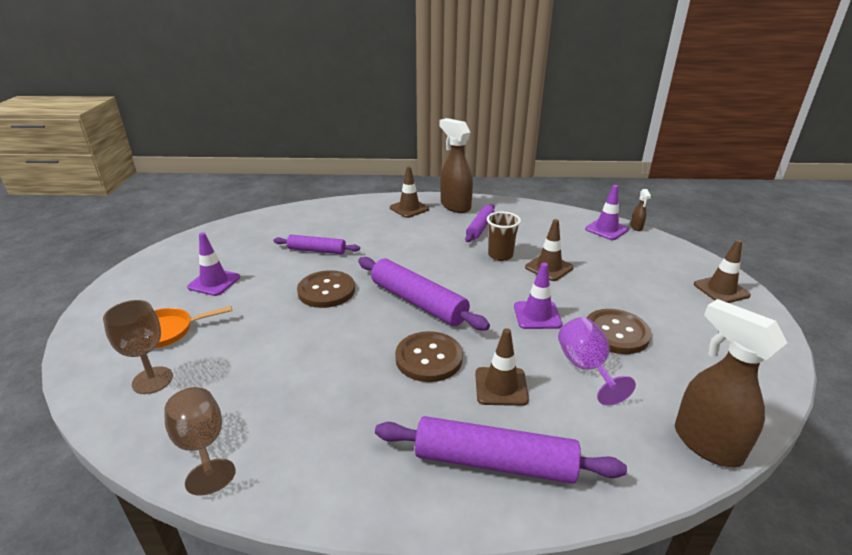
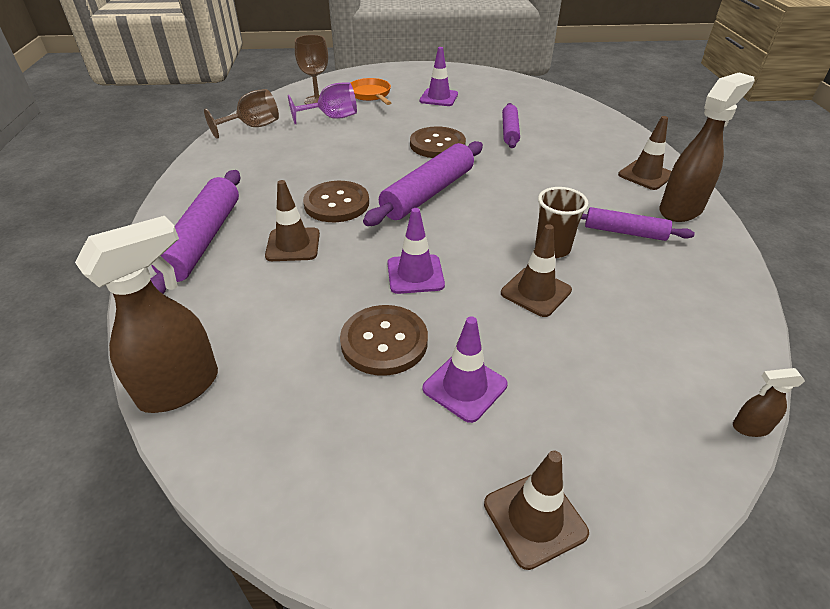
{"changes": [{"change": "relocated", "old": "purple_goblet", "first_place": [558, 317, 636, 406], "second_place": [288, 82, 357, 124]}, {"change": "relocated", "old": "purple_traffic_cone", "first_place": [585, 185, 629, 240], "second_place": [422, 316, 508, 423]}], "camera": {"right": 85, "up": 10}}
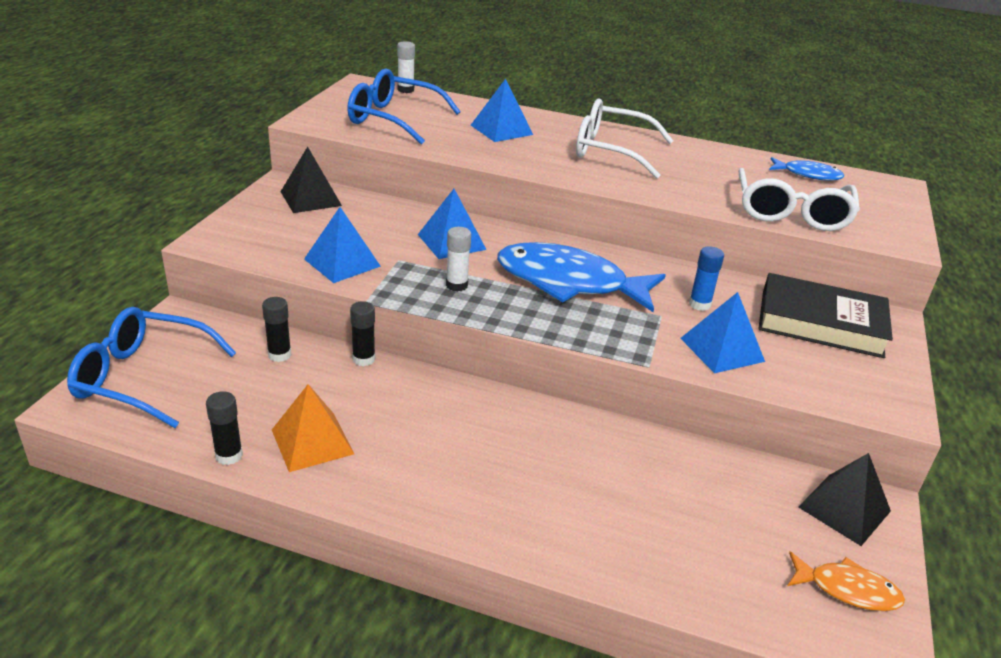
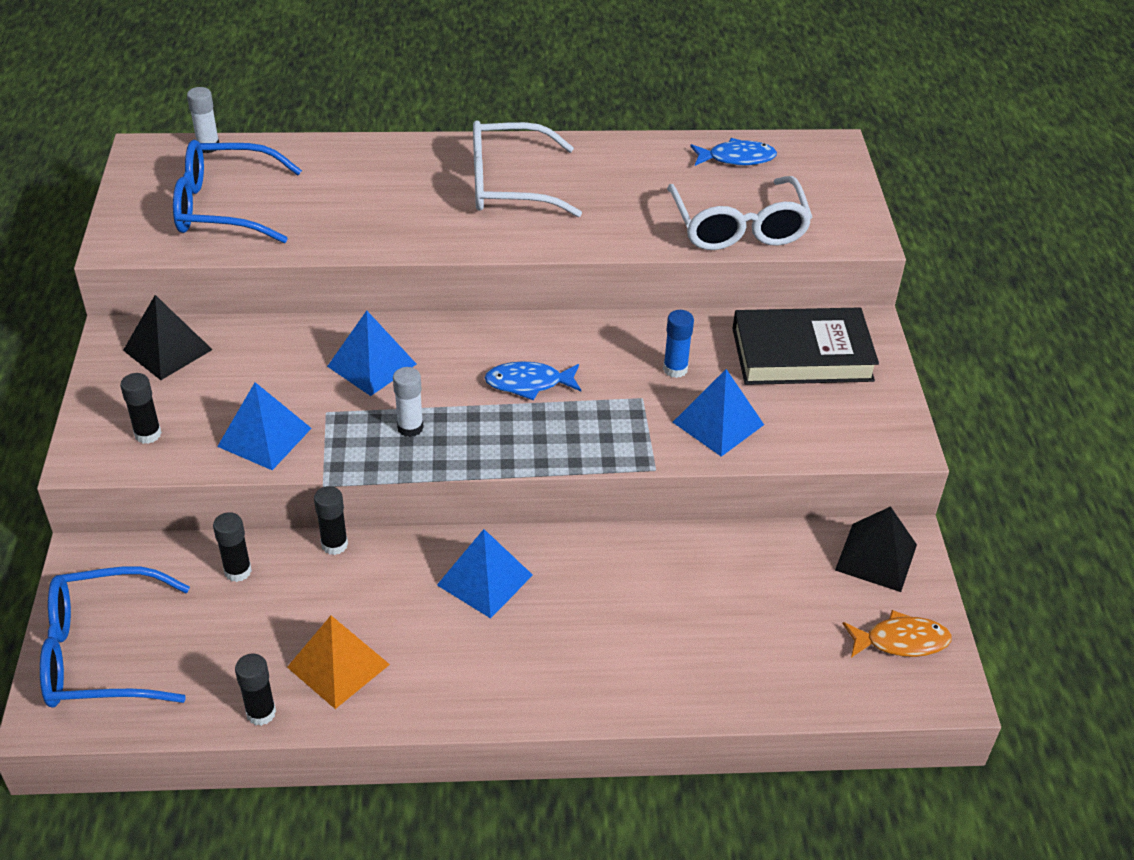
{"changes": [{"change": "appeared", "new": "black_glue_stick", "second_place": [120, 373, 162, 444]}, {"change": "relocated", "old": "blue_pyramid", "first_place": [471, 79, 533, 142], "second_place": [437, 529, 533, 618]}, {"change": "size", "old": "blue_fish", "first_place": [497, 242, 666, 312], "second_place": [485, 361, 581, 400], "factor": 0.5}], "camera": {"right": -20, "up": 10}}
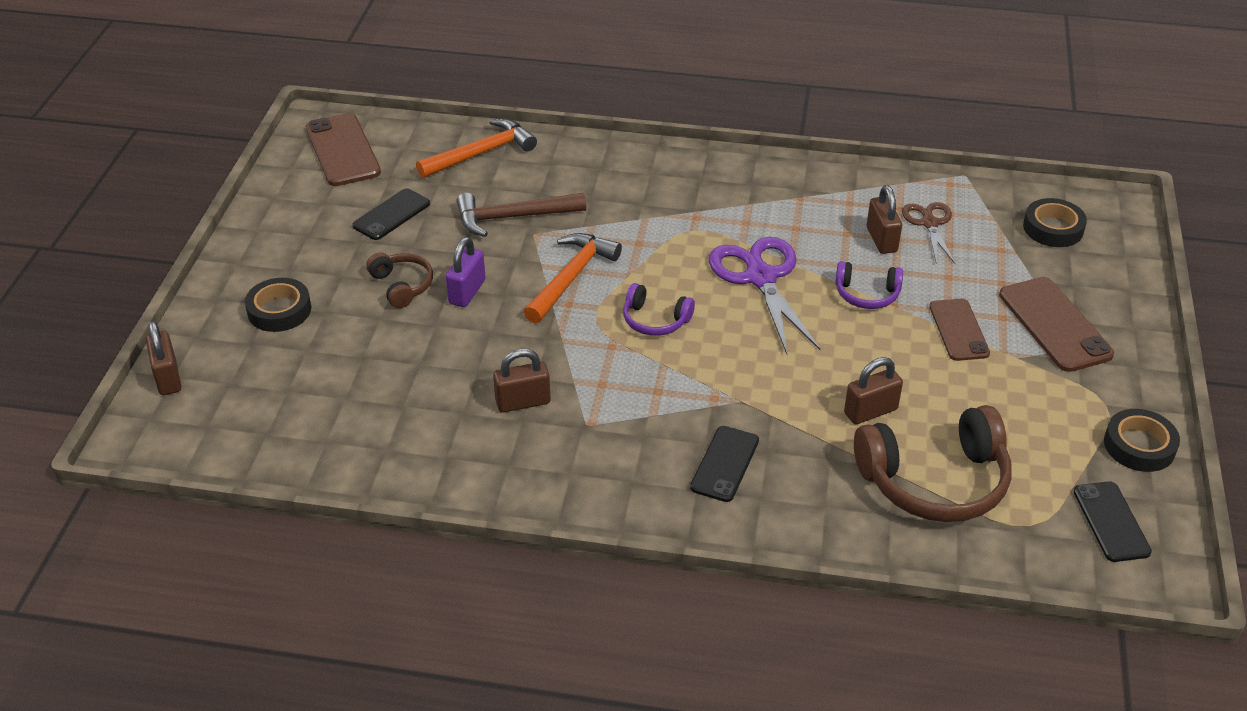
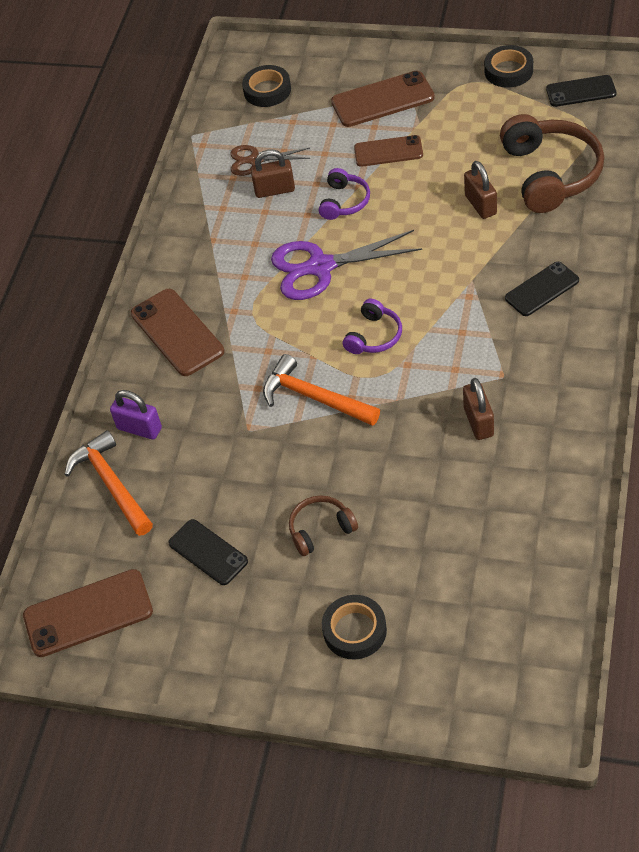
{"changes": [{"change": "relocated", "old": "purple_padlock", "first_place": [446, 237, 486, 307], "second_place": [110, 390, 162, 440]}, {"change": "appeared", "new": "brown_phone", "second_place": [131, 289, 224, 376]}, {"change": "spun", "old": "black_phone", "first_place": [690, 426, 759, 502], "second_place": [505, 262, 579, 316], "degrees": -60}, {"change": "missing", "old": "brown_padlock", "first_place": [146, 321, 181, 395]}, {"change": "missing", "old": "brown_hammer", "first_place": [456, 193, 586, 237]}], "camera": {"right": -80, "up": 10}}
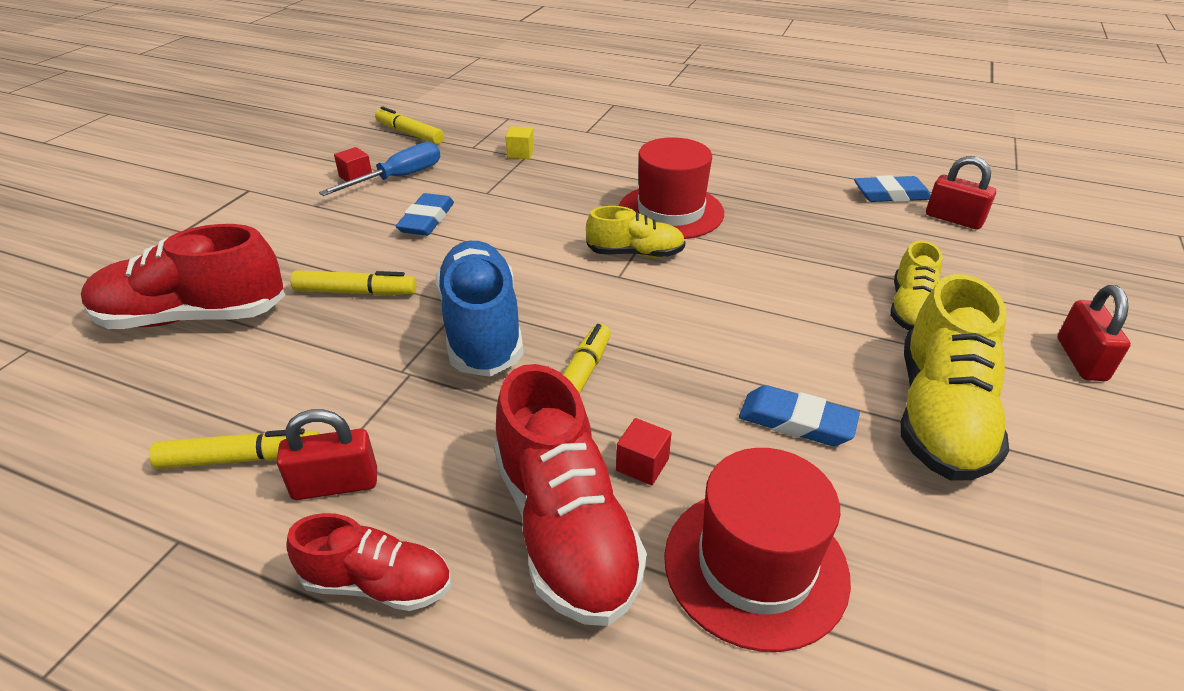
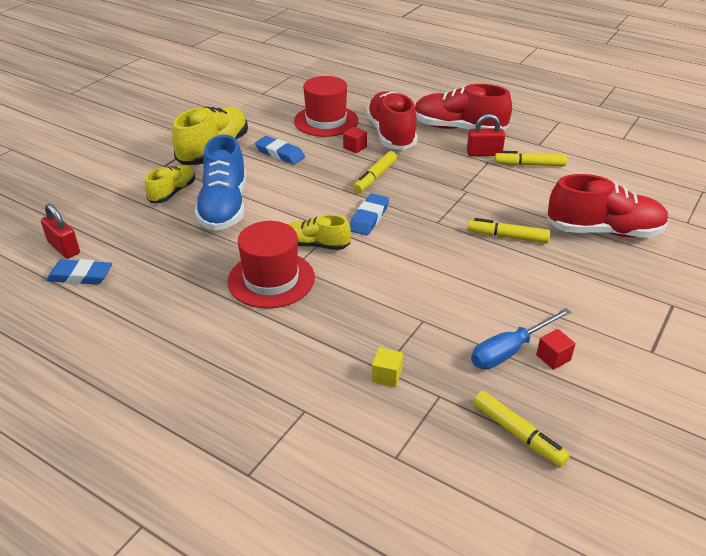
{"changes": [{"change": "relocated", "old": "blue_shoe", "first_place": [436, 241, 523, 377], "second_place": [195, 135, 246, 231]}, {"change": "relocated", "old": "blue_eraser", "first_place": [396, 193, 454, 236], "second_place": [350, 194, 389, 236]}, {"change": "size", "old": "red_shoe", "first_place": [286, 513, 451, 611], "second_place": [415, 84, 512, 130], "factor": 1.72}, {"change": "missing", "old": "red_padlock", "first_place": [1058, 285, 1131, 381]}], "camera": {"right": -170, "up": 0}}
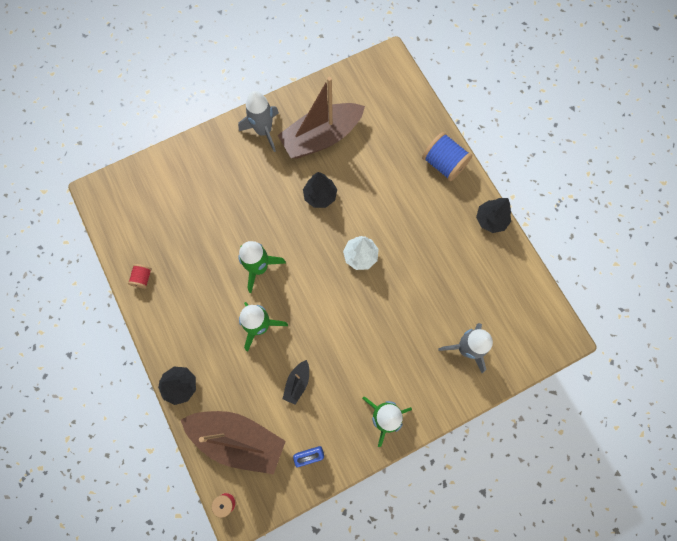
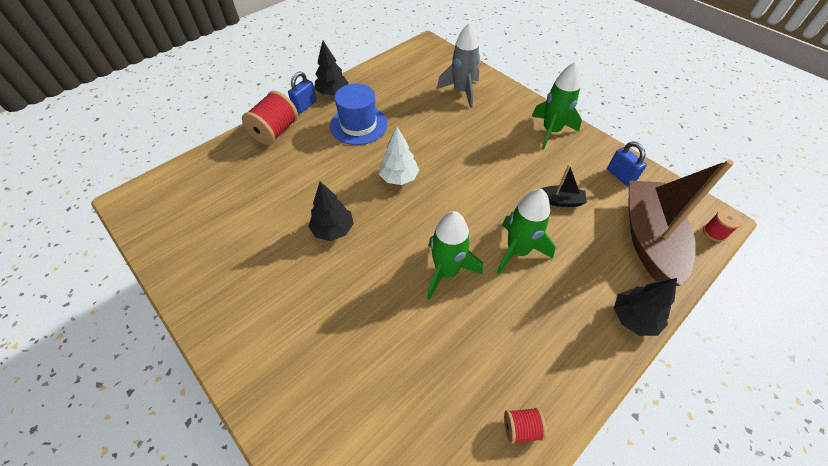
{"changes": [{"change": "colour", "old": "blue_spool", "new": "red_spool", "first_place": [422, 132, 472, 181], "second_place": [242, 91, 298, 145]}, {"change": "appeared", "new": "blue_padlock", "second_place": [288, 72, 317, 114]}, {"change": "appeared", "new": "blue_hat", "second_place": [330, 84, 388, 145]}, {"change": "missing", "old": "grey_rocket", "first_place": [238, 91, 279, 152]}, {"change": "missing", "old": "brown_boat", "first_place": [278, 77, 365, 158]}], "camera": {"right": -105, "up": -20}}
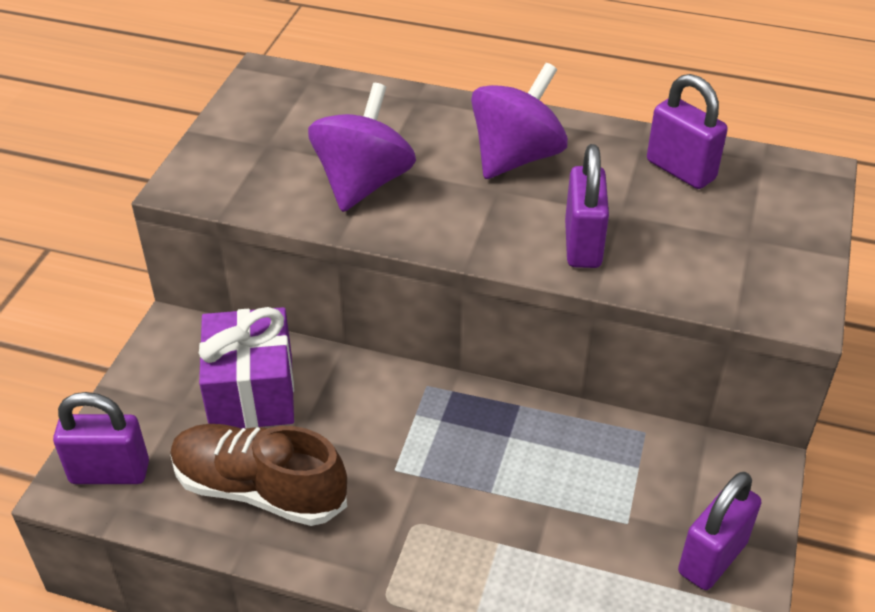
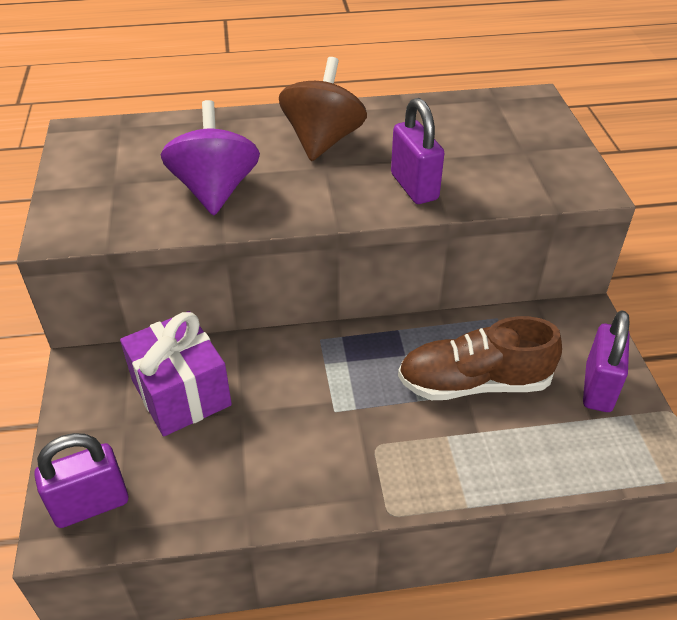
{"changes": [{"change": "colour", "old": "purple_spinning_top", "new": "brown_spinning_top", "first_place": [471, 63, 568, 179], "second_place": [279, 57, 367, 161]}, {"change": "relocated", "old": "brown_shoe", "first_place": [170, 424, 347, 526], "second_place": [398, 316, 562, 400]}, {"change": "missing", "old": "purple_padlock", "first_place": [647, 74, 728, 189]}], "camera": {"right": -25, "up": 0}}
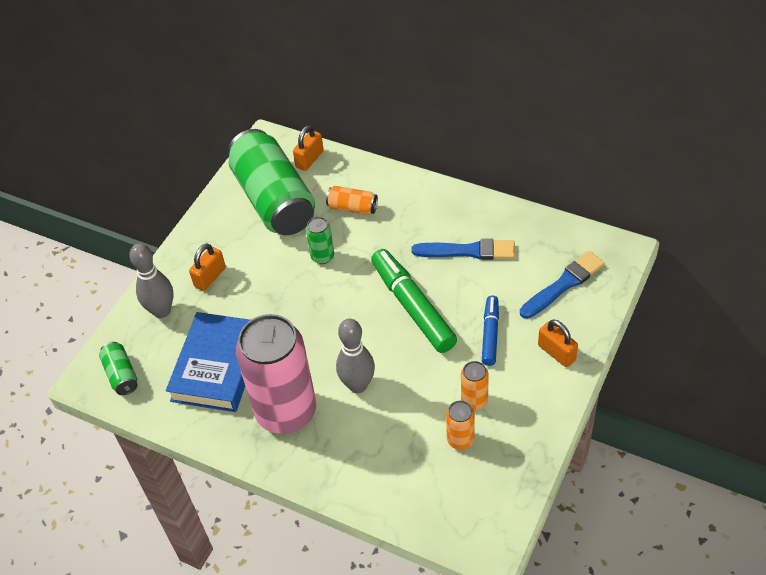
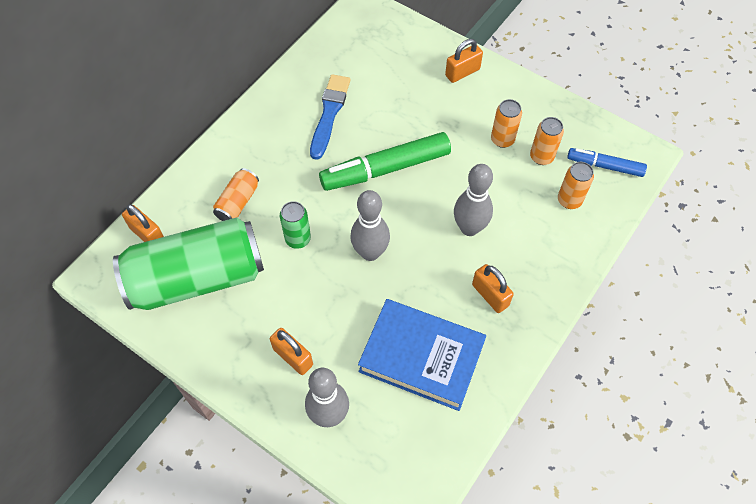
{"changes": [{"change": "appeared", "new": "grey_bowling_pin", "second_place": [350, 190, 390, 261]}, {"change": "exchanged", "old": "pink_can", "new": "orange_padlock", "first_place": [236, 314, 316, 434], "second_place": [472, 264, 514, 313]}, {"change": "appeared", "new": "orange_can", "second_place": [558, 162, 594, 209]}, {"change": "relocated", "old": "blue_marker", "first_place": [482, 295, 499, 366], "second_place": [567, 148, 647, 177]}, {"change": "missing", "old": "green_can", "first_place": [99, 342, 137, 395]}, {"change": "missing", "old": "blue_brush", "first_place": [520, 251, 605, 319]}], "camera": {"right": -85, "up": 10}}
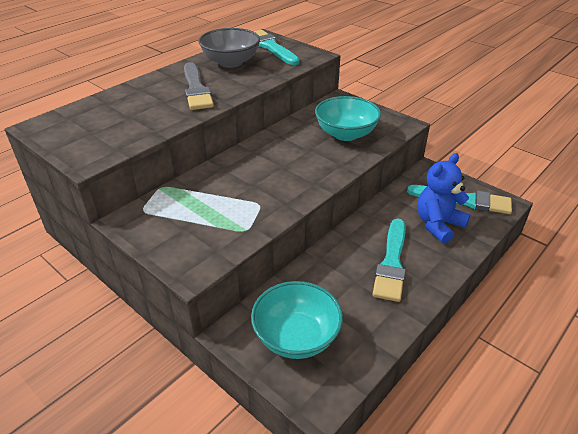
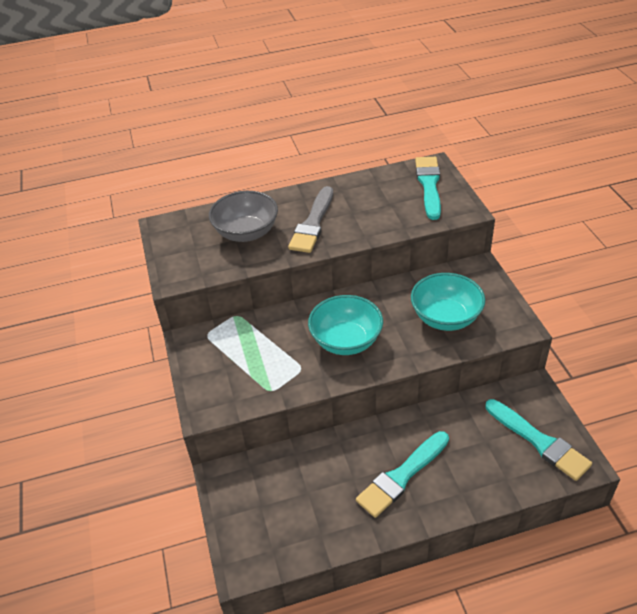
{"changes": [{"change": "relocated", "old": "grey_bowl", "first_place": [198, 28, 260, 68], "second_place": [209, 191, 278, 242]}, {"change": "relocated", "old": "turquoise_bowl", "first_place": [251, 281, 343, 359], "second_place": [308, 295, 383, 355]}, {"change": "missing", "old": "blue_teddy_bear", "first_place": [417, 153, 471, 244]}], "camera": {"right": 35, "up": 5}}
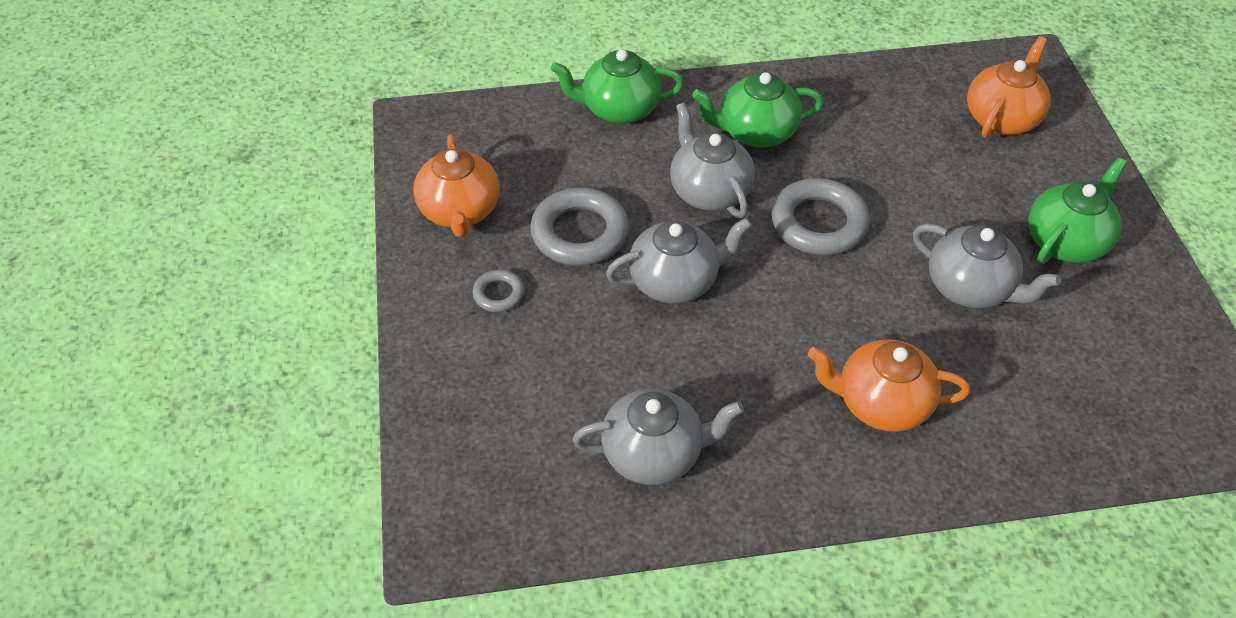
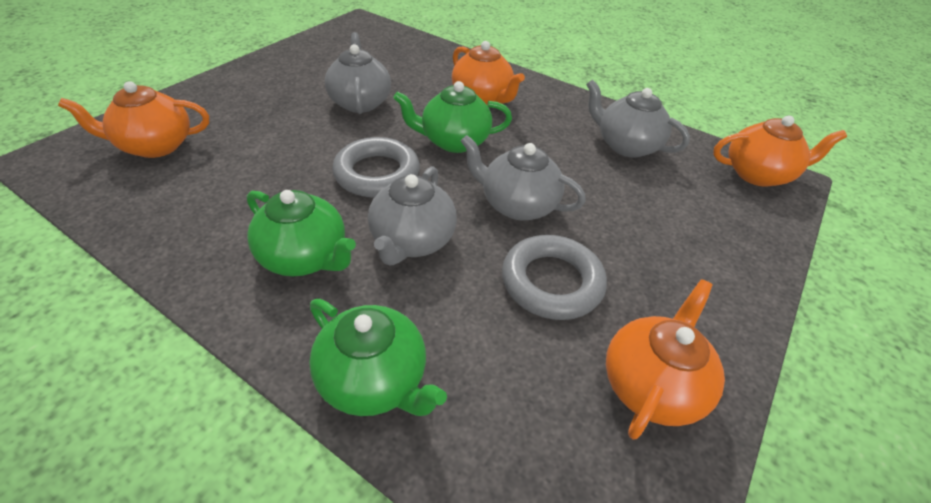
{"changes": [{"change": "relocated", "old": "green_teapot", "first_place": [1028, 158, 1127, 264], "second_place": [393, 81, 512, 153]}, {"change": "appeared", "new": "orange_teapot", "second_place": [713, 116, 847, 187]}, {"change": "missing", "old": "grey_ring", "first_place": [472, 270, 525, 312]}], "camera": {"right": -140, "up": -5}}
